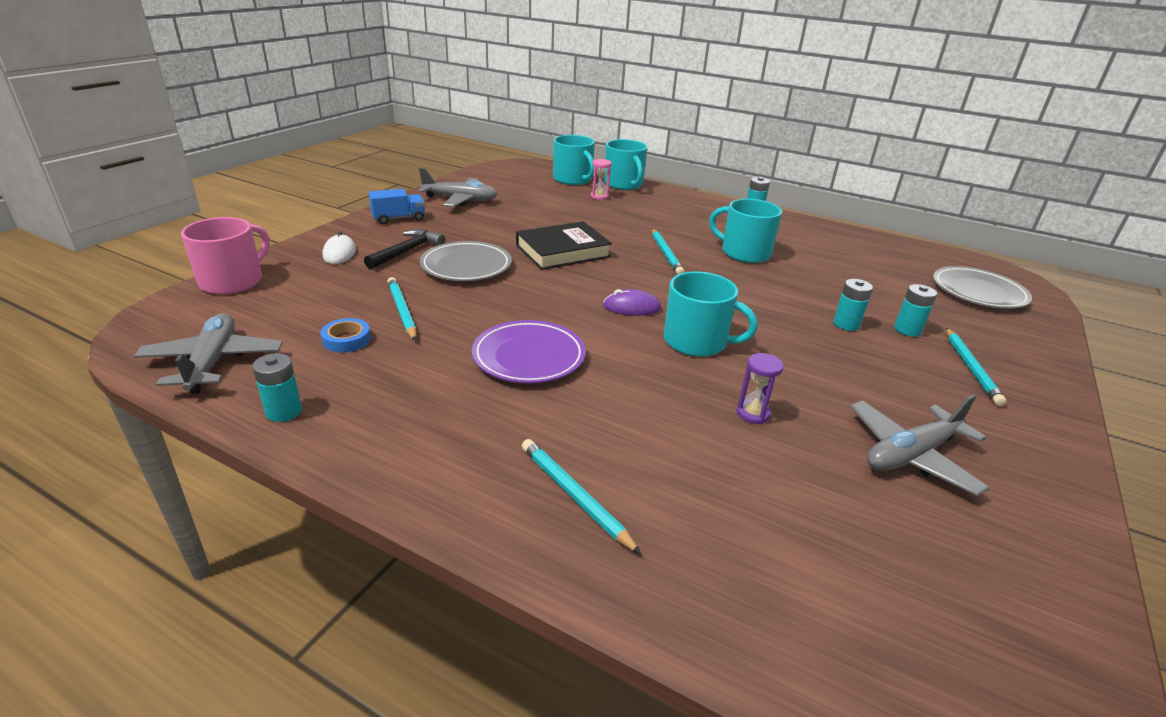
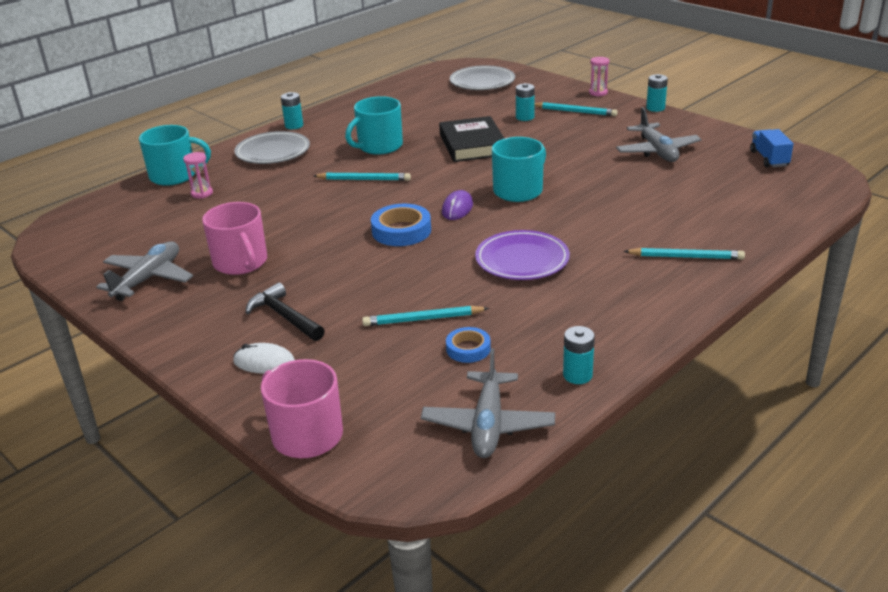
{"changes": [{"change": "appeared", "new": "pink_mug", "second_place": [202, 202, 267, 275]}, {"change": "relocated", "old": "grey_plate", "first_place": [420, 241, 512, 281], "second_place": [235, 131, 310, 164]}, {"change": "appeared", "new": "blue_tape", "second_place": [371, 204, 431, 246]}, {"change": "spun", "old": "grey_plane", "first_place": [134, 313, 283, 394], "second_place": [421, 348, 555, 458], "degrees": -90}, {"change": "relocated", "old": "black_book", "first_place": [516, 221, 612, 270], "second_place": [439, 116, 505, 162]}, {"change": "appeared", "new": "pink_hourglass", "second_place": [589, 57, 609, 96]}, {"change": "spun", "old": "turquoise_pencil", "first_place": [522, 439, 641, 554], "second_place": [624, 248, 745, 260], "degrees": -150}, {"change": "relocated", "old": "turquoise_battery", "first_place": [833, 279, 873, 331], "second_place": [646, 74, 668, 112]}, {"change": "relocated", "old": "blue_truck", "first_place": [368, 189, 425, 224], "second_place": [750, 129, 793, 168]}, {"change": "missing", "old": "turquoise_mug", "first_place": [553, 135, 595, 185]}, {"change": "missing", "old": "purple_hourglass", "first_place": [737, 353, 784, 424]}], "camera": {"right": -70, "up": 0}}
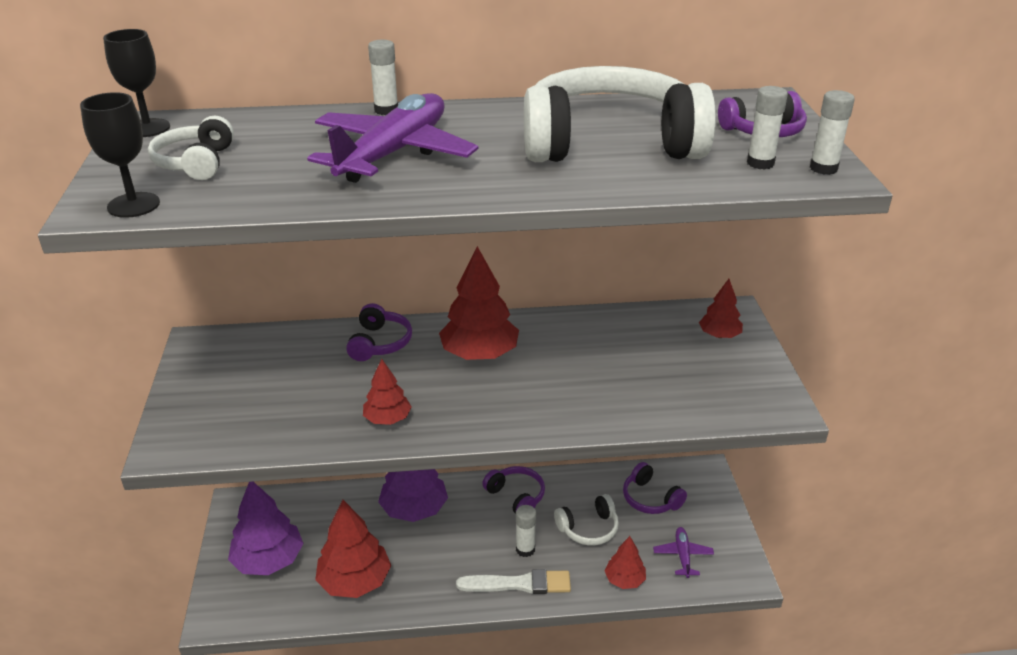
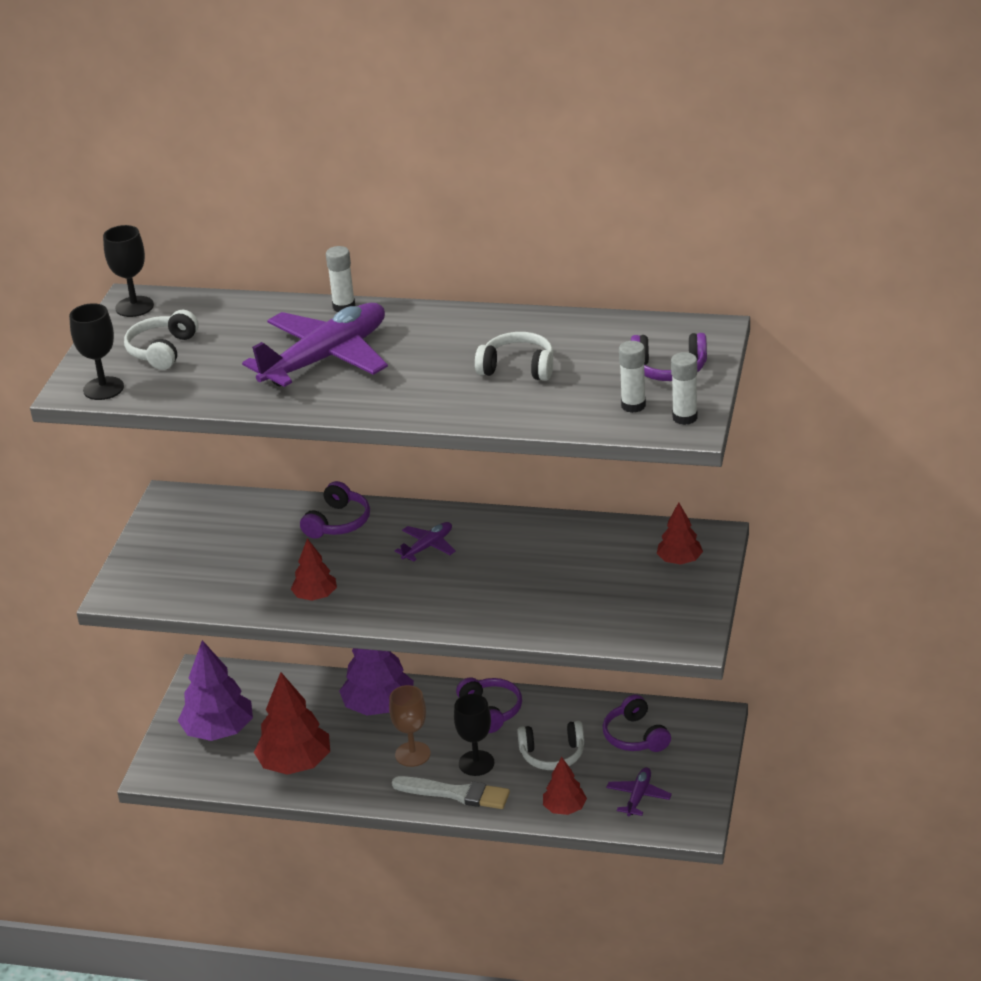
{"changes": [{"change": "appeared", "new": "brown_goblet", "second_place": [389, 685, 431, 767]}, {"change": "exchanged", "old": "red_tree", "new": "purple_plane", "first_place": [439, 246, 519, 360], "second_place": [395, 522, 456, 561]}, {"change": "exchanged", "old": "white_glue_stick", "new": "black_goblet", "first_place": [516, 505, 536, 557], "second_place": [454, 694, 494, 776]}, {"change": "size", "old": "white_headphones", "first_place": [524, 66, 716, 162], "second_place": [475, 332, 554, 381], "factor": 0.46}], "camera": {"right": 20, "up": 0}}
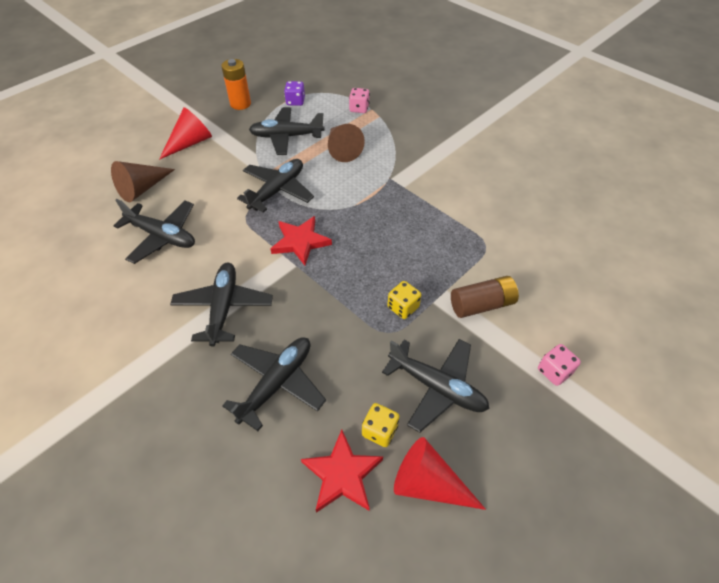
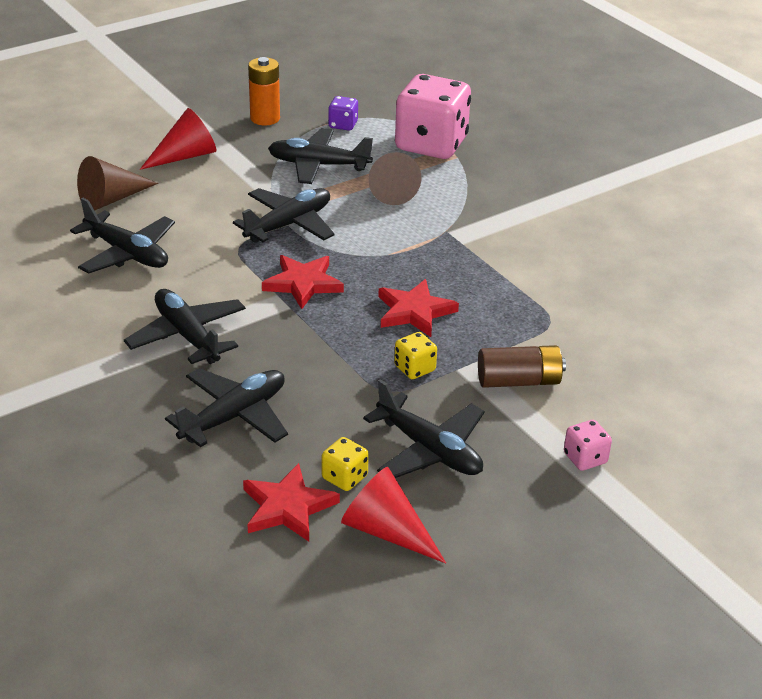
{"changes": [{"change": "spun", "old": "black_plane", "first_place": [170, 263, 273, 347], "second_place": [124, 289, 246, 364], "degrees": -45}, {"change": "appeared", "new": "red_star", "second_place": [378, 279, 459, 337]}, {"change": "size", "old": "pink_dice", "first_place": [349, 88, 370, 113], "second_place": [395, 74, 471, 159], "factor": 2.36}], "camera": {"right": 10, "up": -15}}
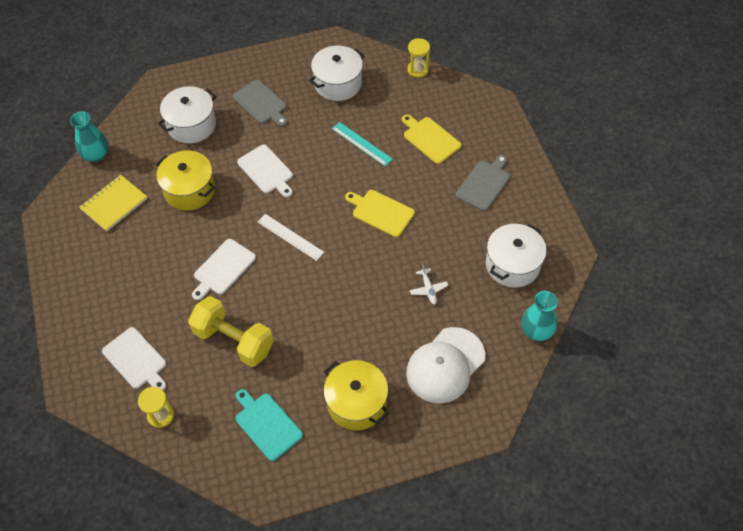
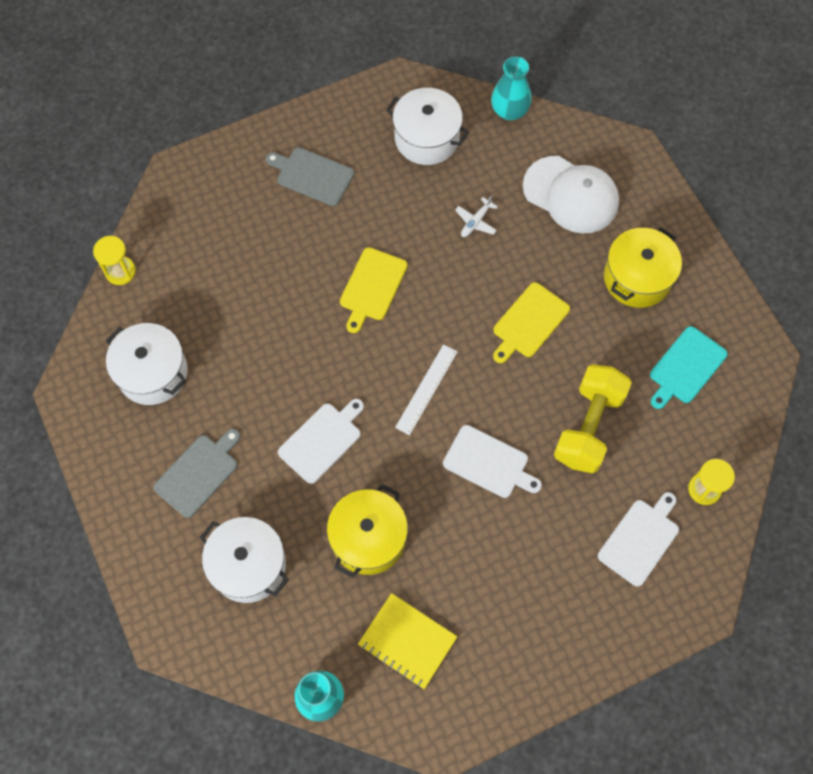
{"changes": [{"change": "spun", "old": "white_plane", "first_place": [410, 265, 448, 304], "second_place": [455, 195, 498, 237], "degrees": 150}, {"change": "relocated", "old": "yellow_cutting_board", "first_place": [402, 115, 461, 164], "second_place": [493, 282, 570, 363]}, {"change": "missing", "old": "turquoise_ruler", "first_place": [332, 122, 393, 166]}], "camera": {"right": -100, "up": 10}}
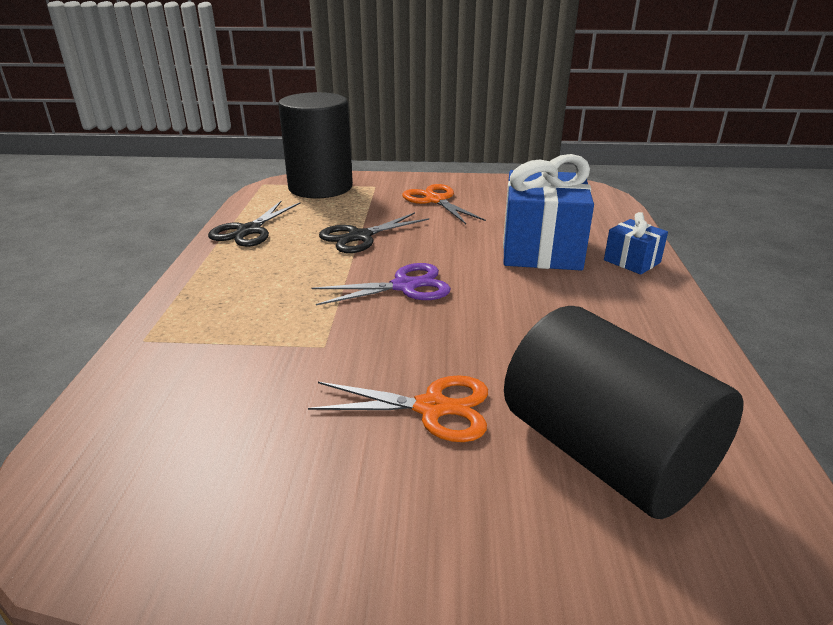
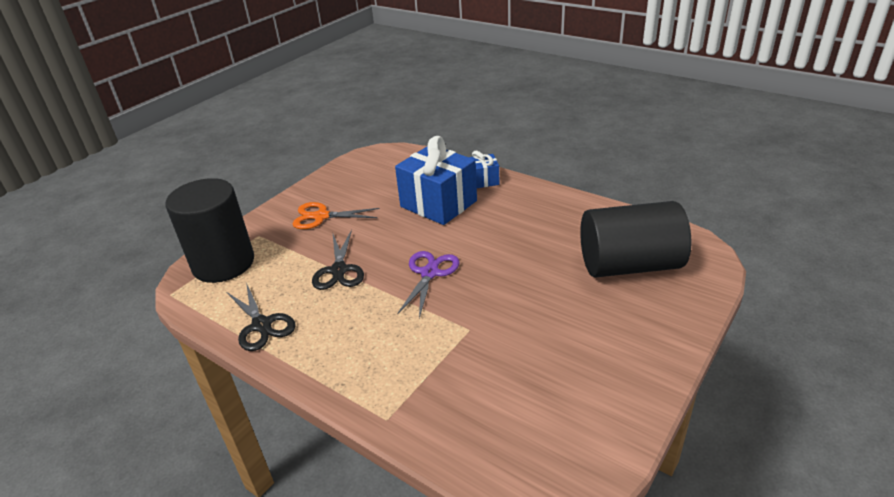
{"changes": [{"change": "missing", "old": "orange_scissors", "first_place": [308, 375, 488, 442]}], "camera": {"right": -55, "up": 5}}
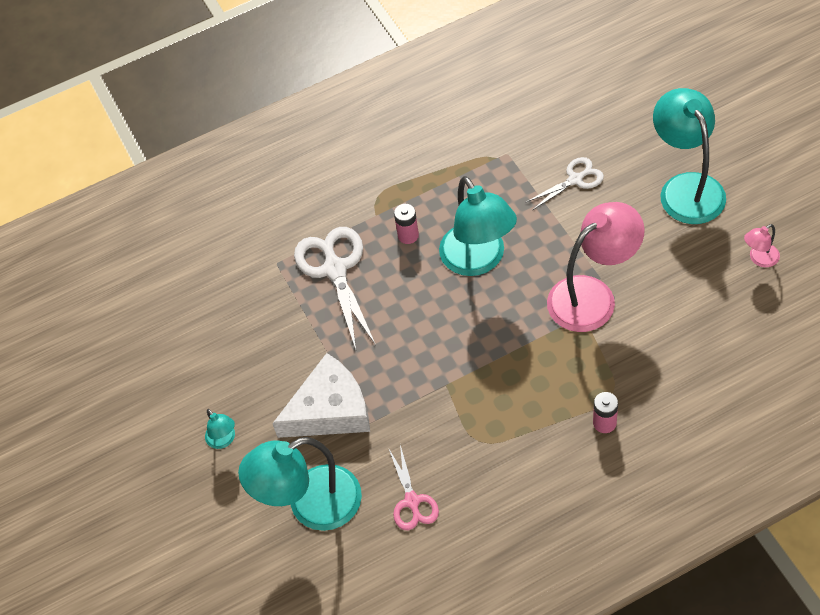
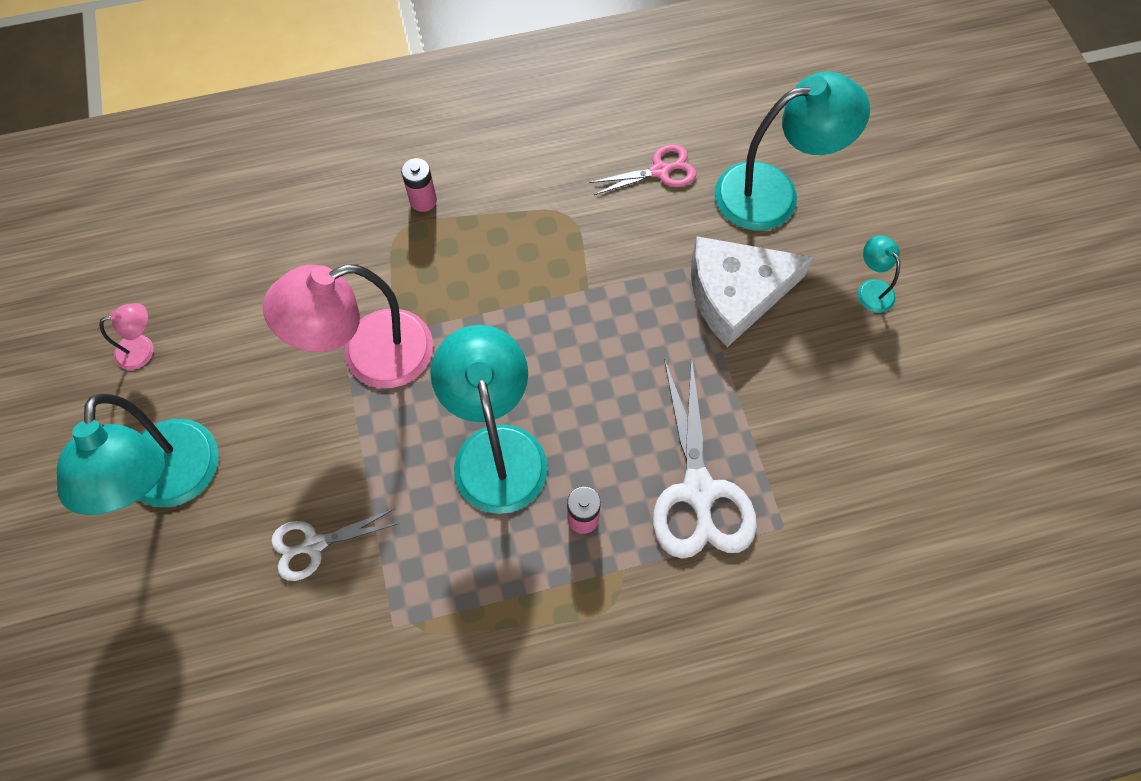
{"changes": [{"change": "spun", "old": "pink_scissors", "first_place": [389, 445, 439, 530], "second_place": [589, 144, 696, 195], "degrees": 75}], "camera": {"right": -175, "up": 10}}
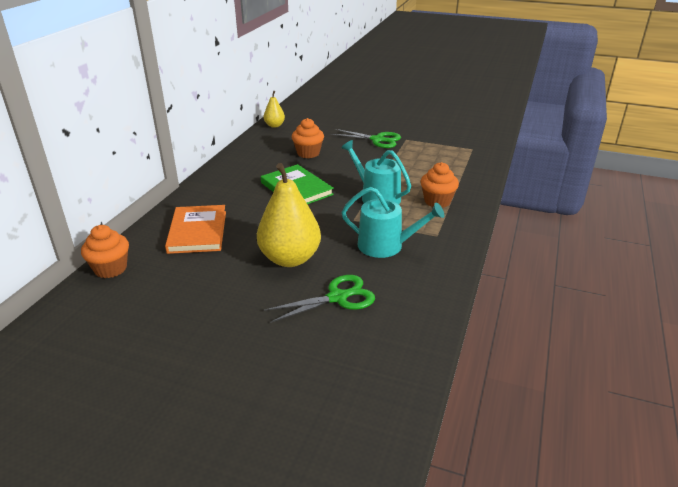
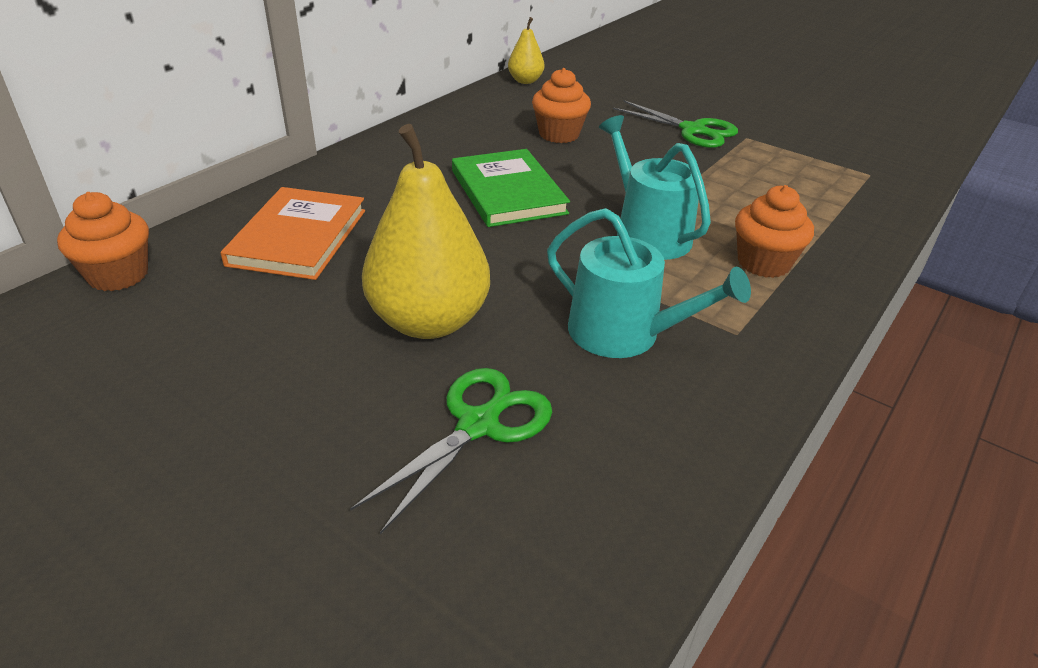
{"changes": [{"change": "spun", "old": "green_scissors", "first_place": [264, 275, 375, 323], "second_place": [350, 368, 552, 534], "degrees": -45}], "camera": {"right": 15, "up": 5}}
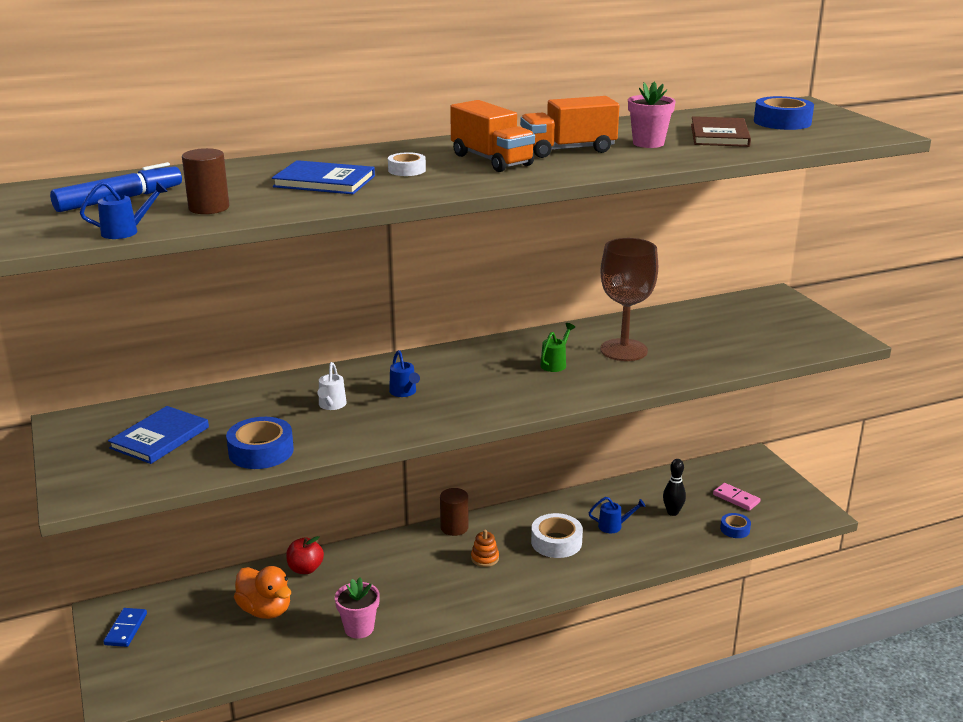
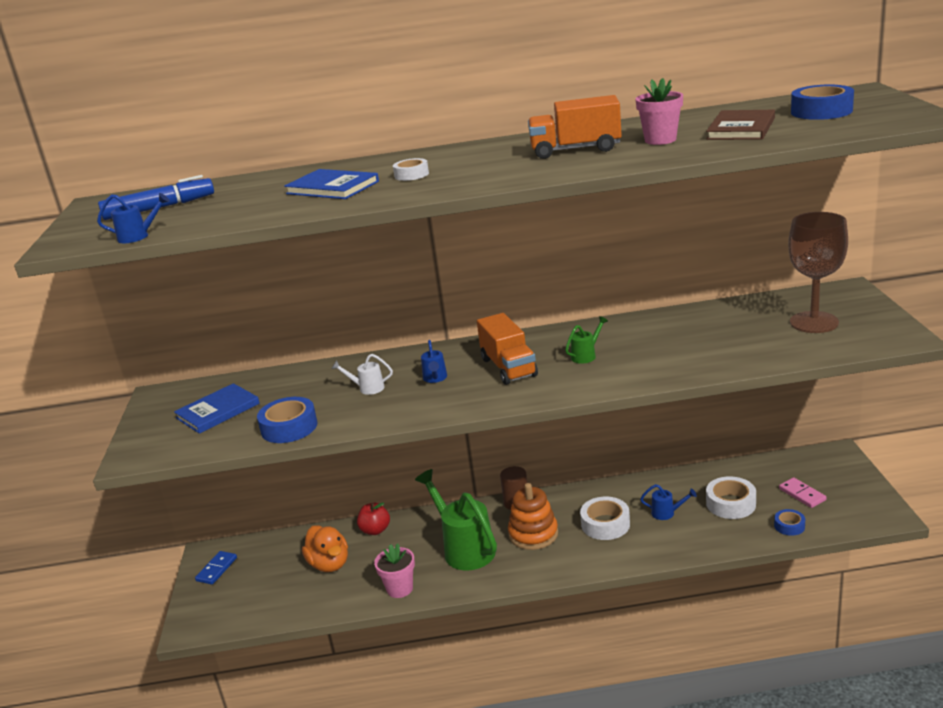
{"changes": [{"change": "spun", "old": "white_watering_can", "first_place": [317, 362, 347, 410], "second_place": [332, 354, 393, 395], "degrees": 75}, {"change": "appeared", "new": "green_watering_can", "second_place": [415, 469, 497, 570]}, {"change": "relocated", "old": "orange_truck", "first_place": [450, 100, 535, 172], "second_place": [477, 313, 538, 385]}, {"change": "size", "old": "orange_stacking_toy", "first_place": [471, 530, 499, 567], "second_place": [508, 483, 558, 550], "factor": 1.9}, {"change": "exchanged", "old": "black_bowling_pin", "new": "white_tape", "first_place": [663, 459, 686, 516], "second_place": [706, 477, 756, 519]}, {"change": "relocated", "old": "brown_goblet", "first_place": [600, 238, 658, 361], "second_place": [788, 212, 848, 333]}, {"change": "missing", "old": "brown_cylinder", "first_place": [182, 148, 229, 214]}], "camera": {"right": 20, "up": 0}}
